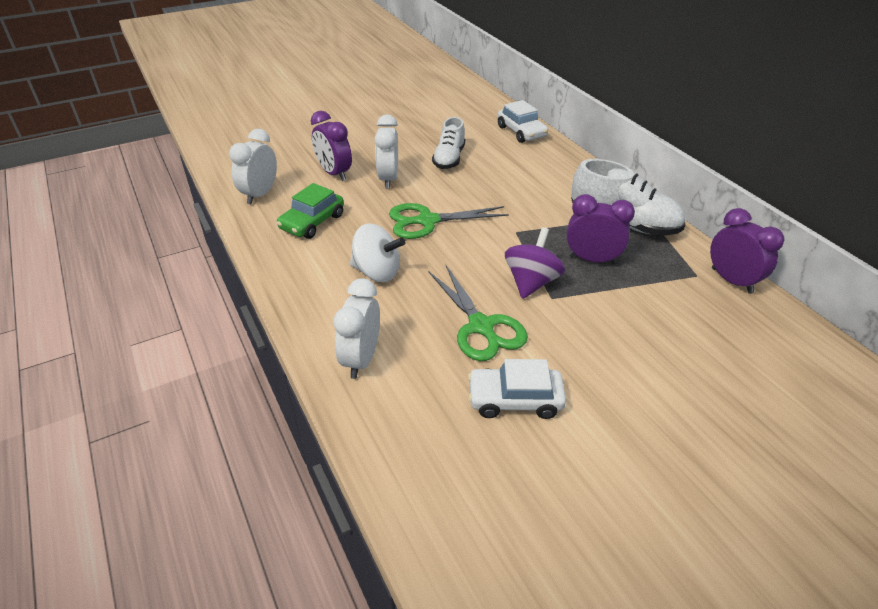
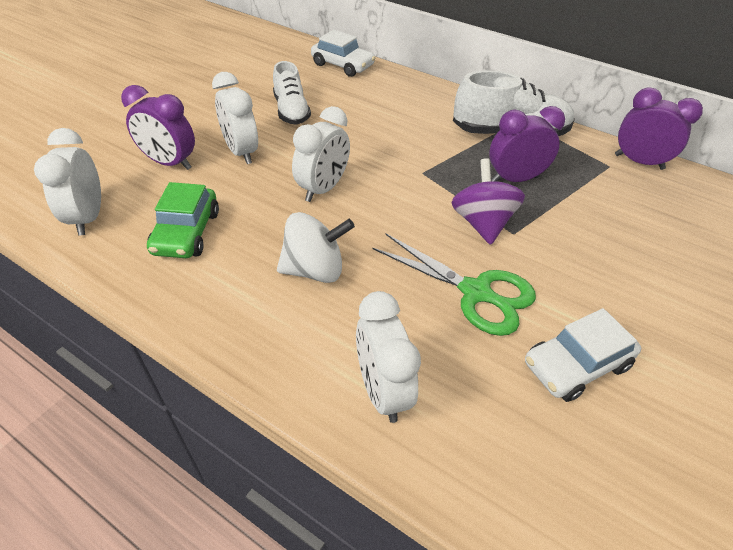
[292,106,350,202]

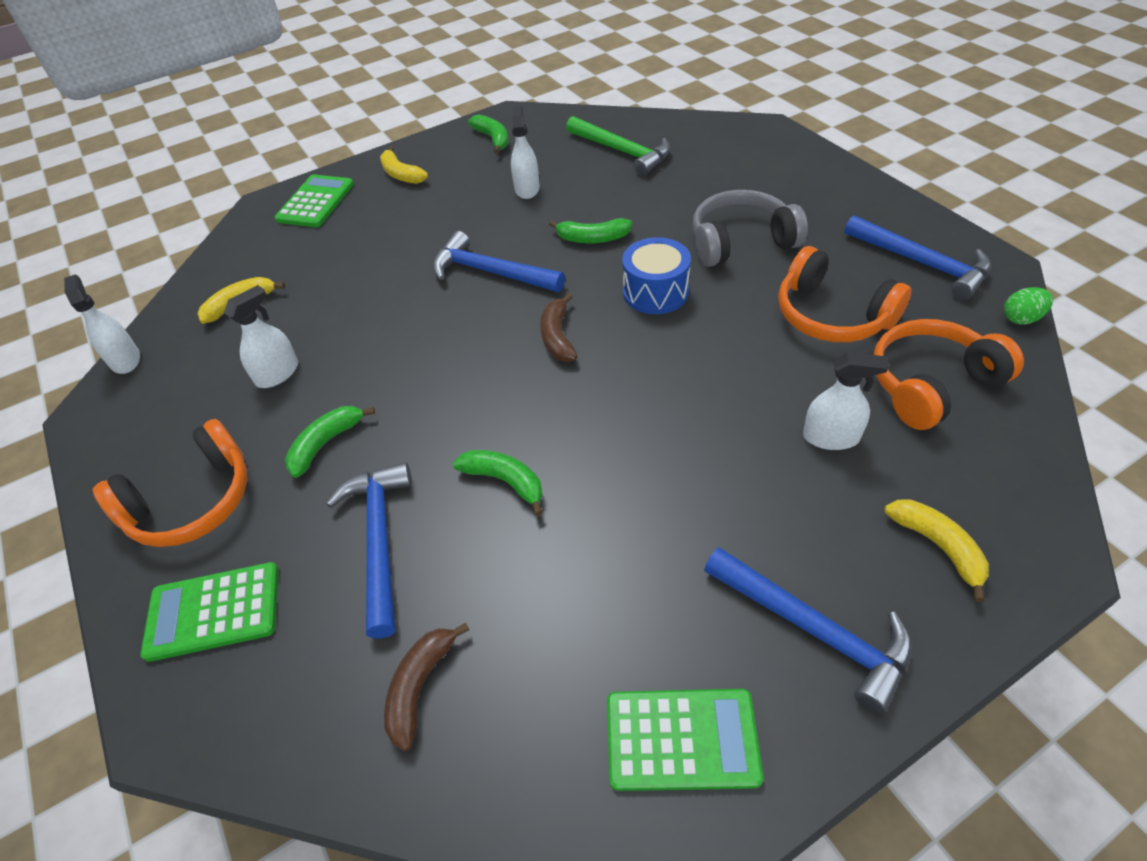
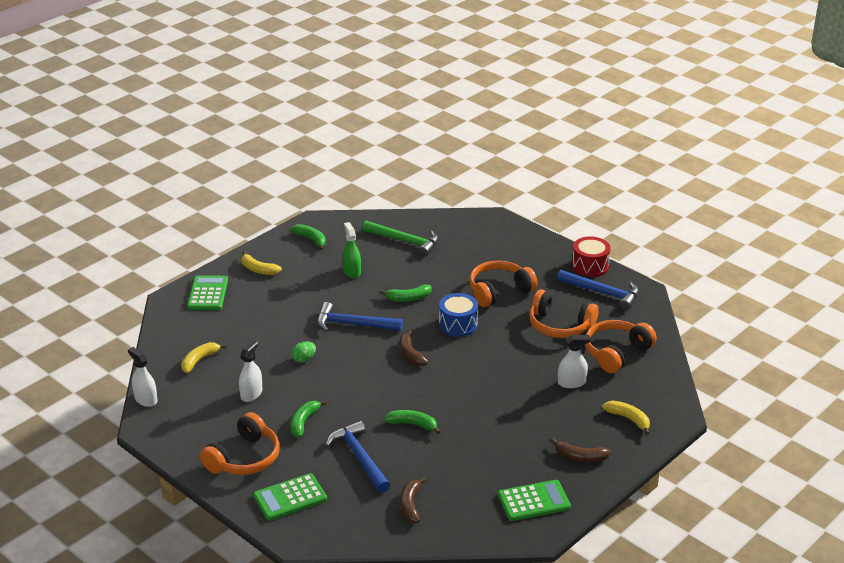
[572,237,611,277]
[291,341,316,363]
[551,438,611,462]
[342,222,361,278]
[469,261,538,307]

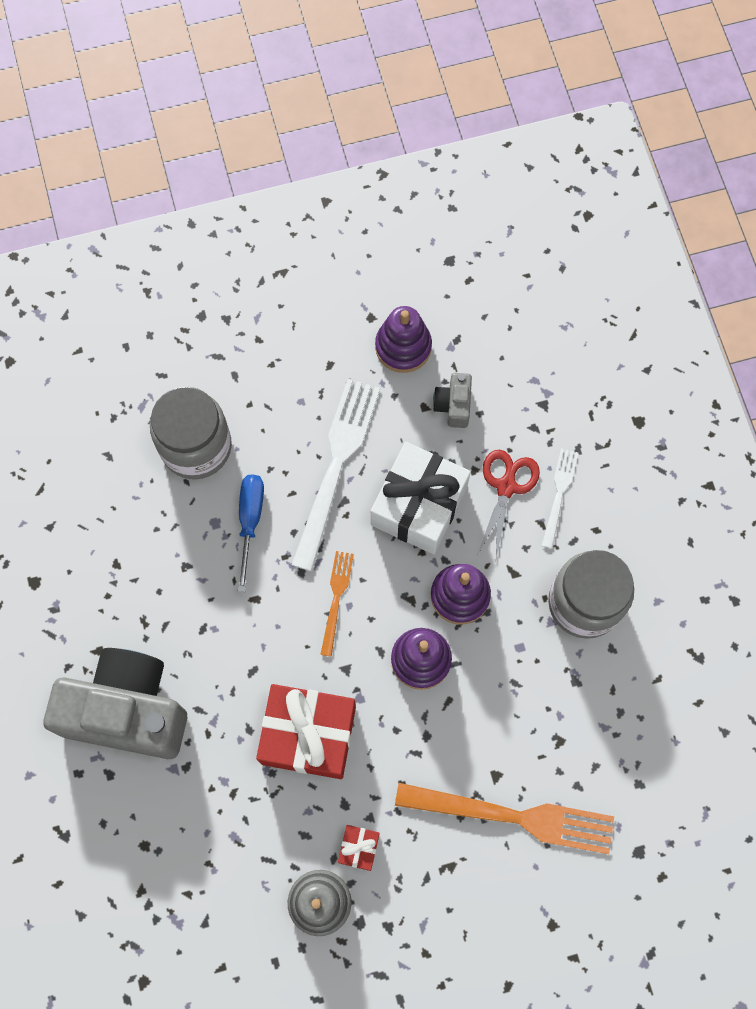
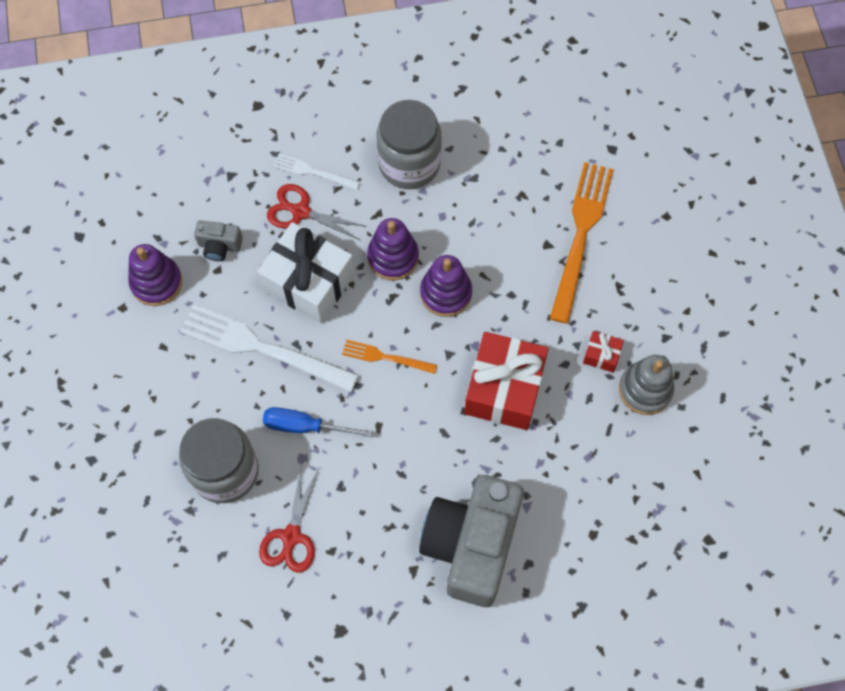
[259,463,319,573]

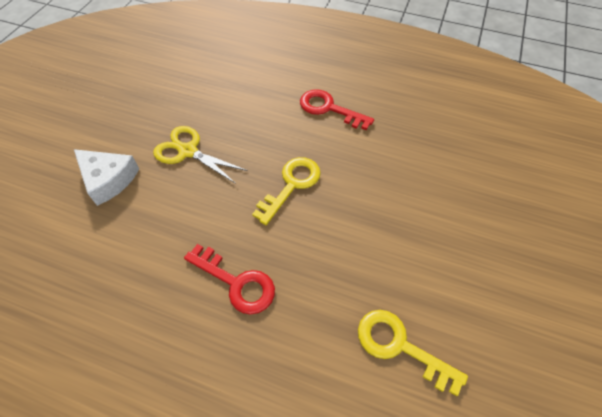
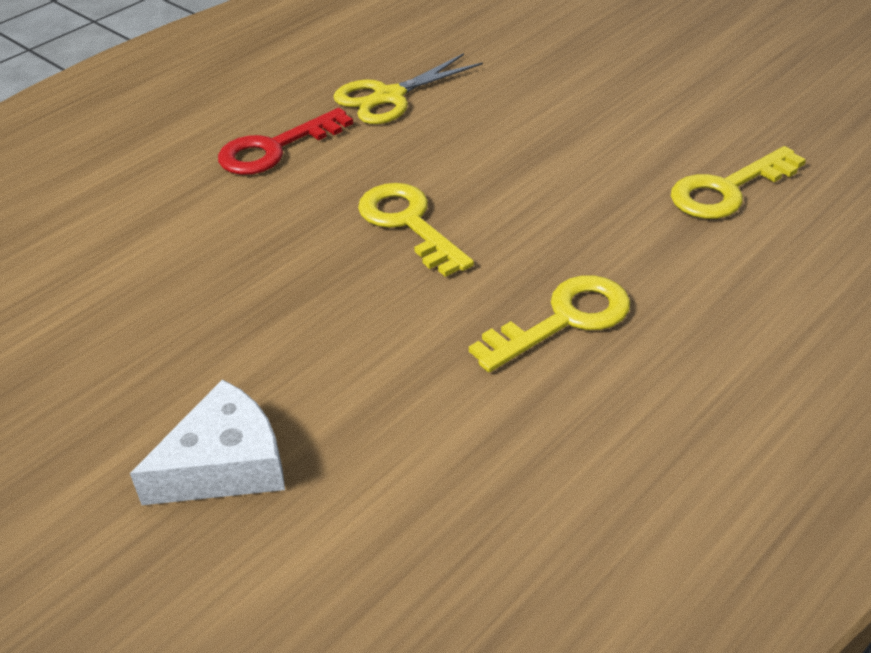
[334,53,483,124]
[469,275,630,372]

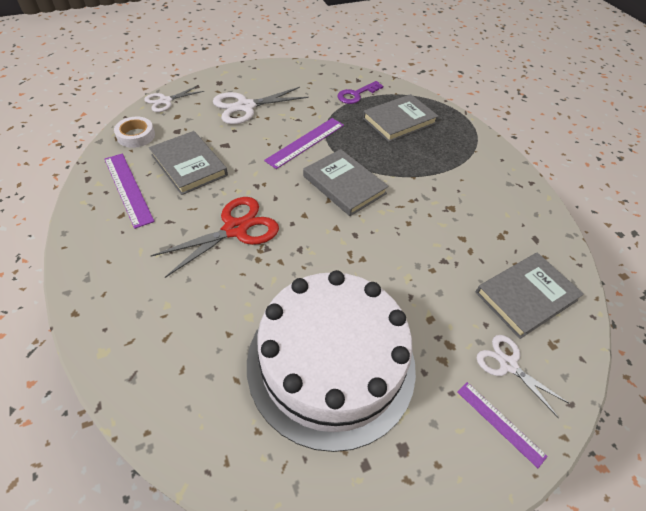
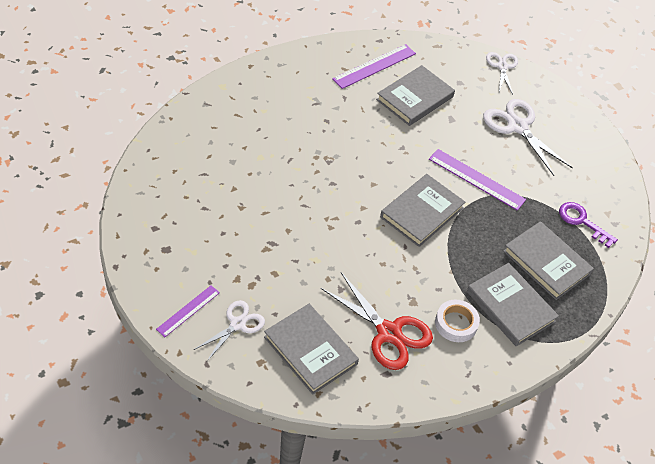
[247,270,416,452] (first image)
[467,263,559,347]
[435,300,480,342]
[321,272,433,370]
[486,52,518,95]

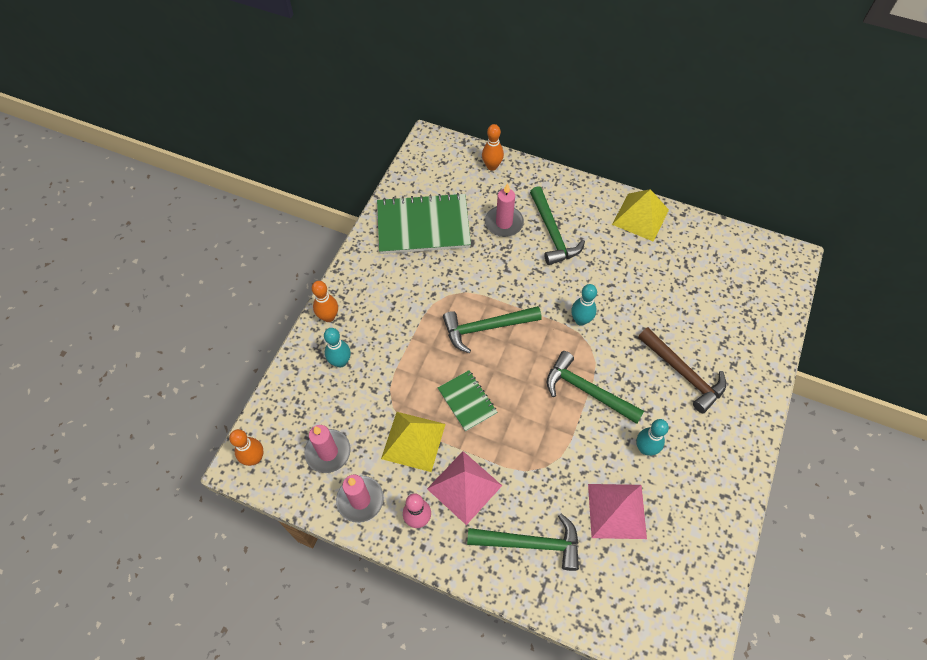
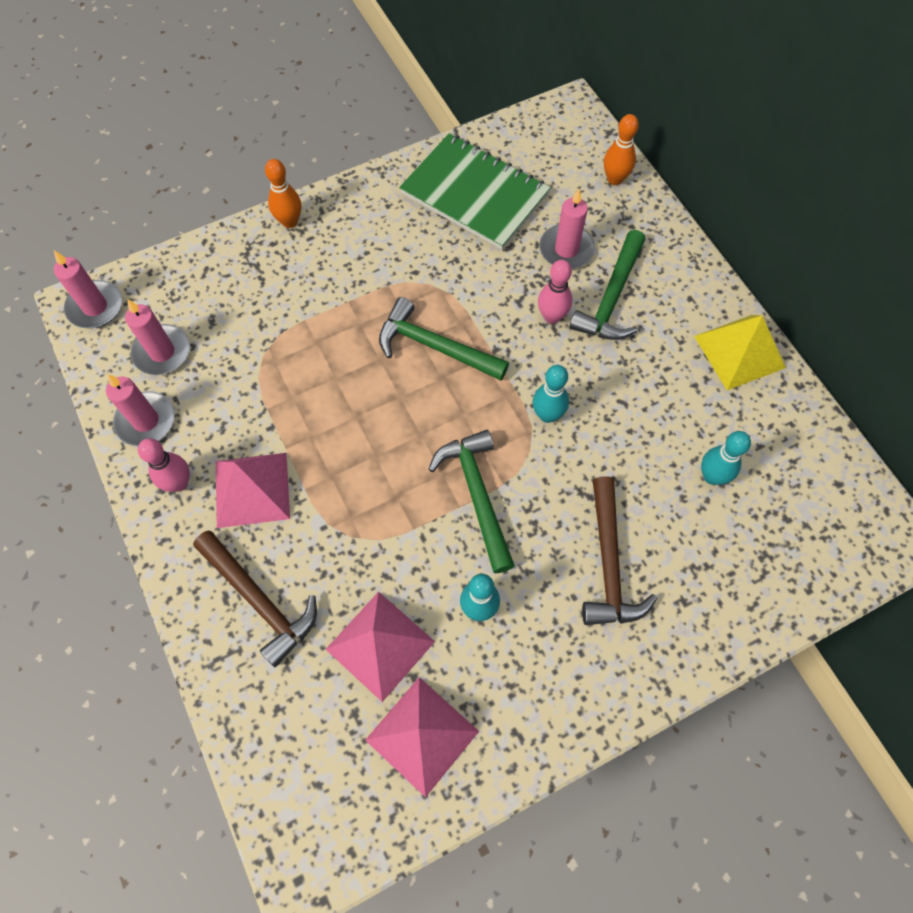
[381,412,445,472] (first image)
[438,370,497,432] (first image)
[365,677,479,798]
[538,260,572,324]
[701,431,751,485]
[54,250,122,328]
[193,531,317,667]

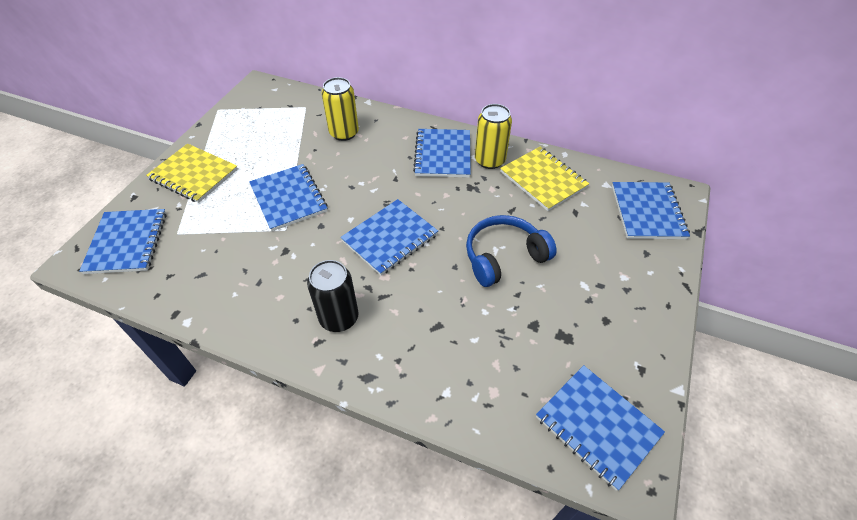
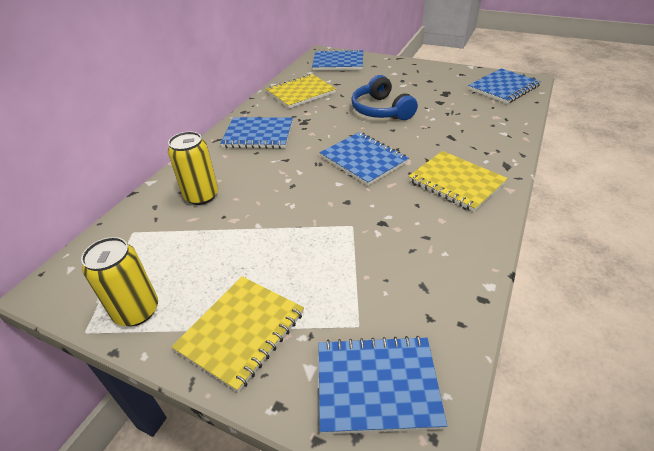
[249,164,328,231] (first image)
[81,237,158,326]
[408,151,508,212]

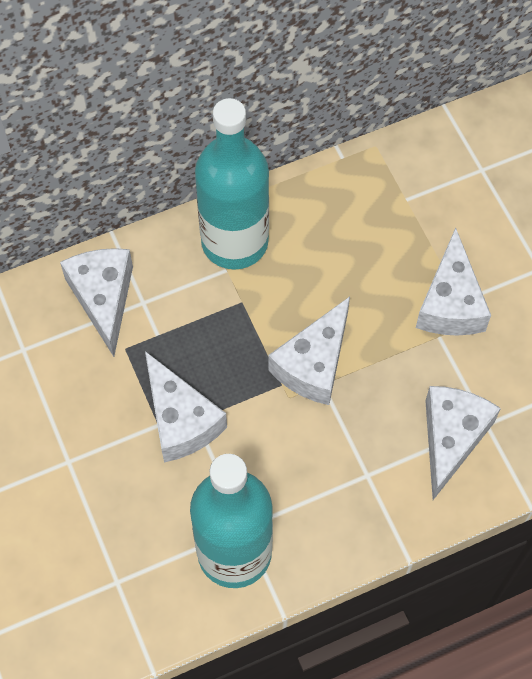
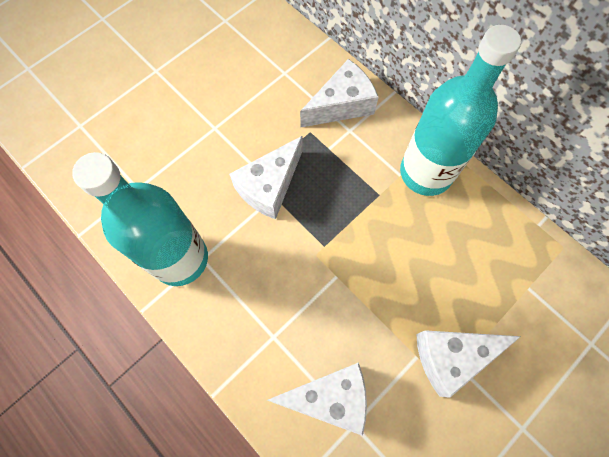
[268,297,350,405] (first image)

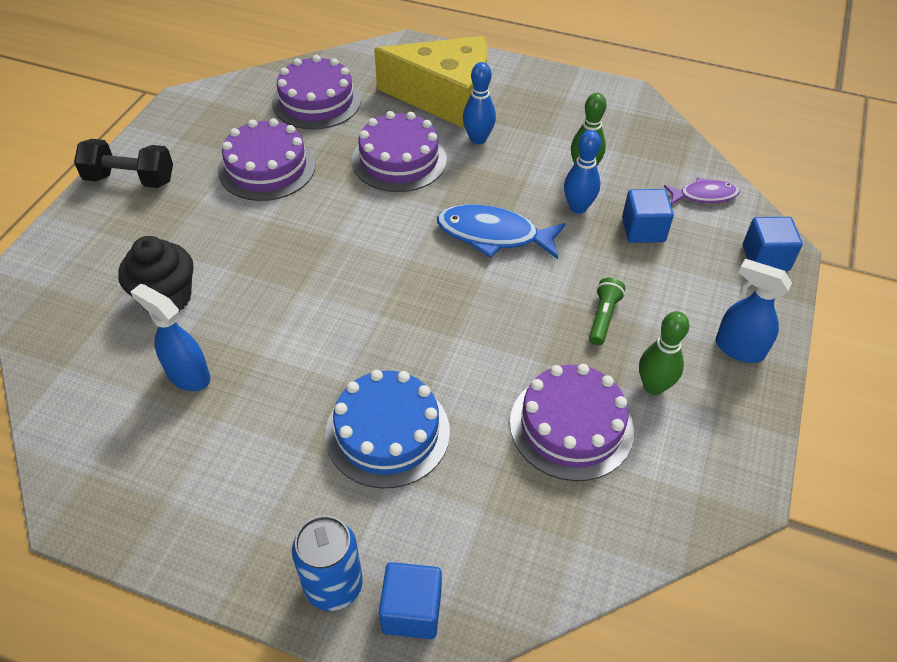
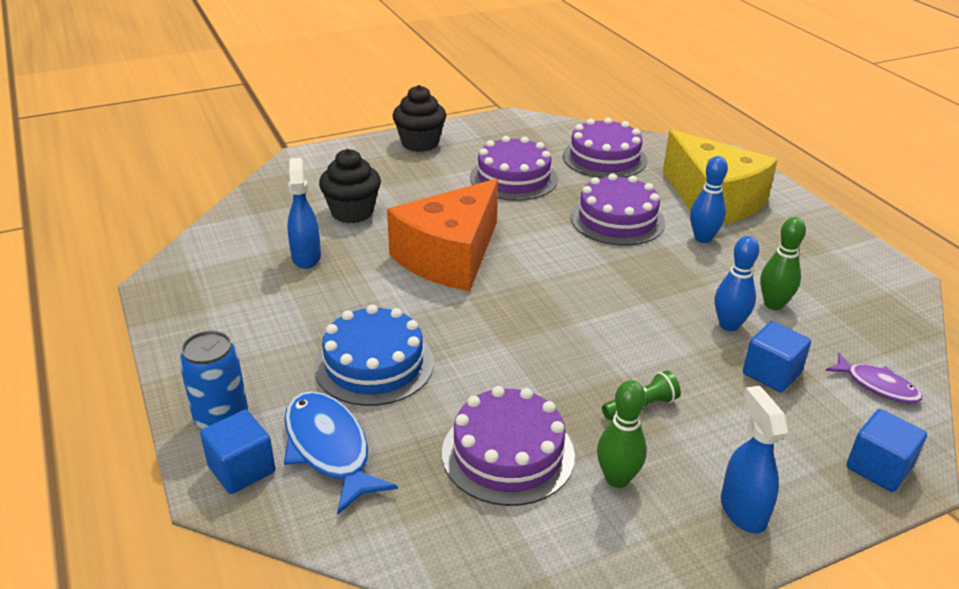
[387,179,498,291]
[284,391,398,515]
[393,85,446,152]

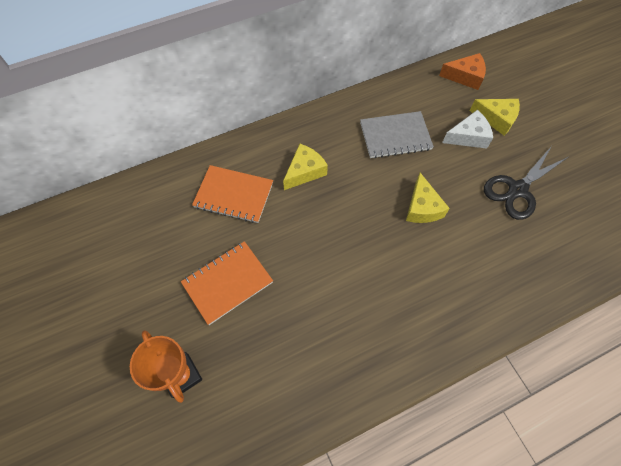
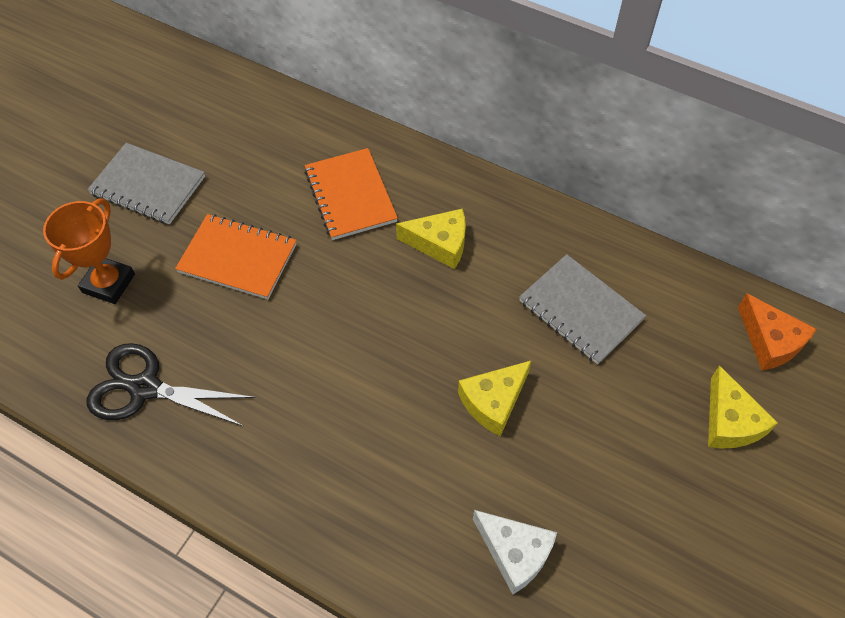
[87,143,205,224]
[473,510,557,595]
[87,343,255,426]

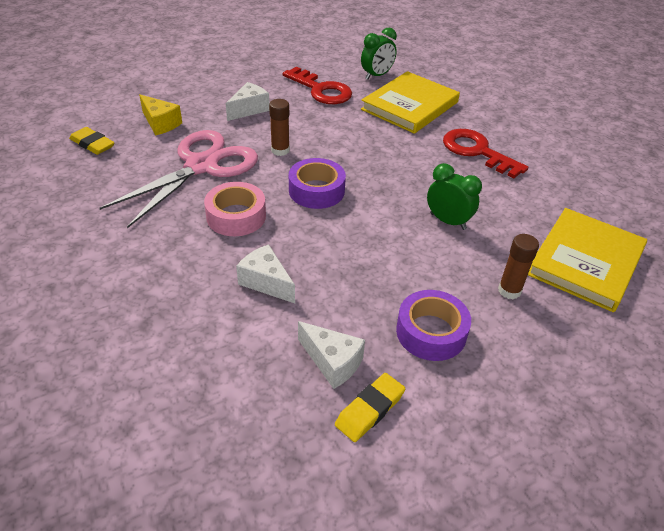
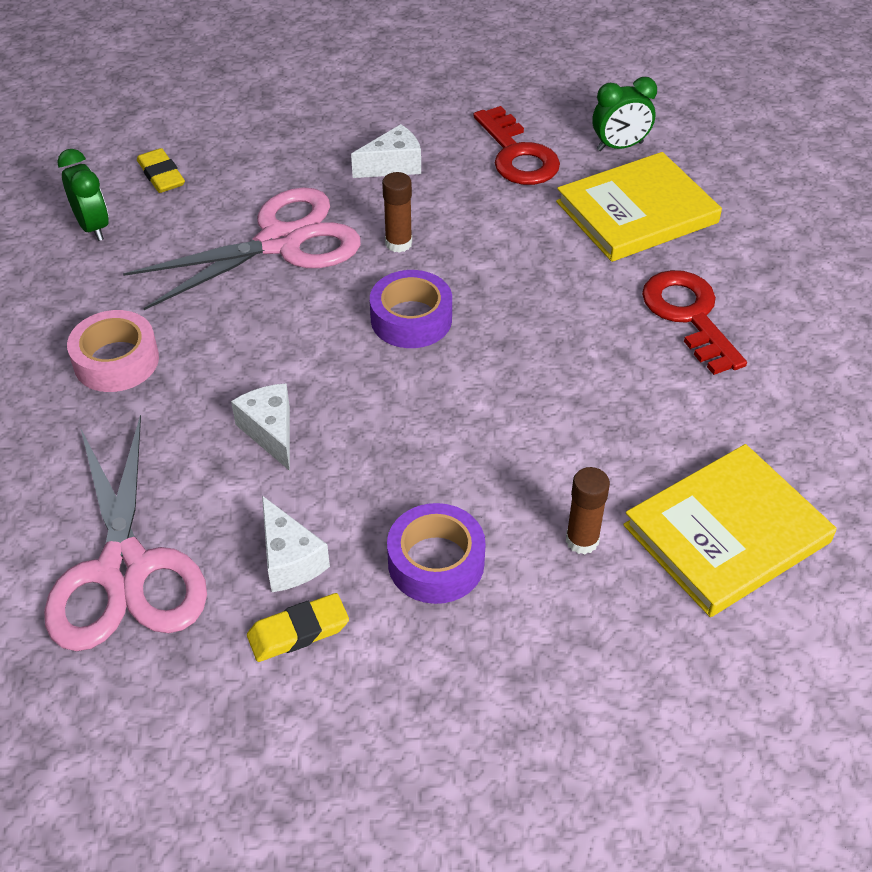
[139,94,182,136] (first image)
[44,415,207,651]
[67,310,159,392]
[57,149,109,241]

